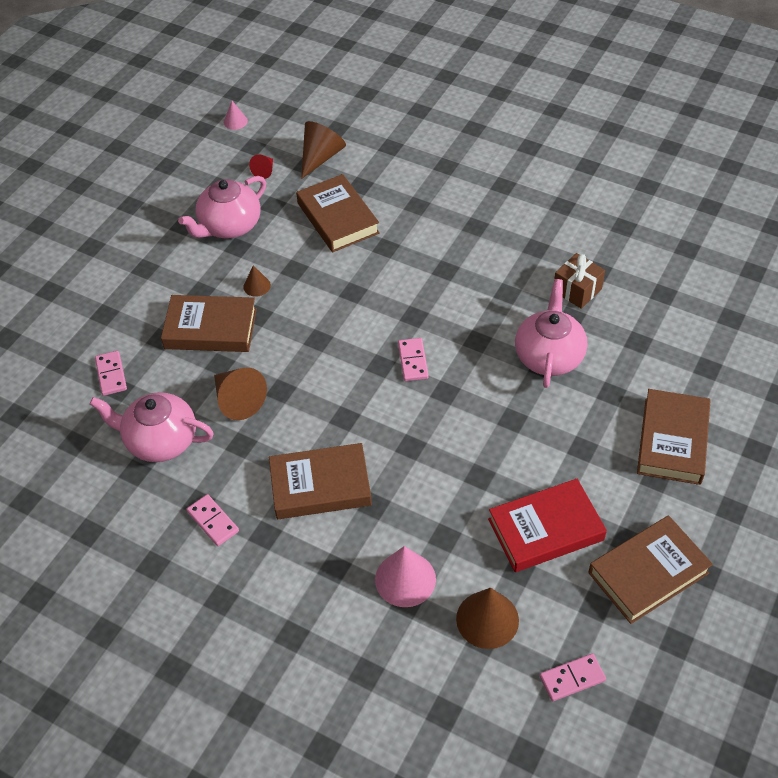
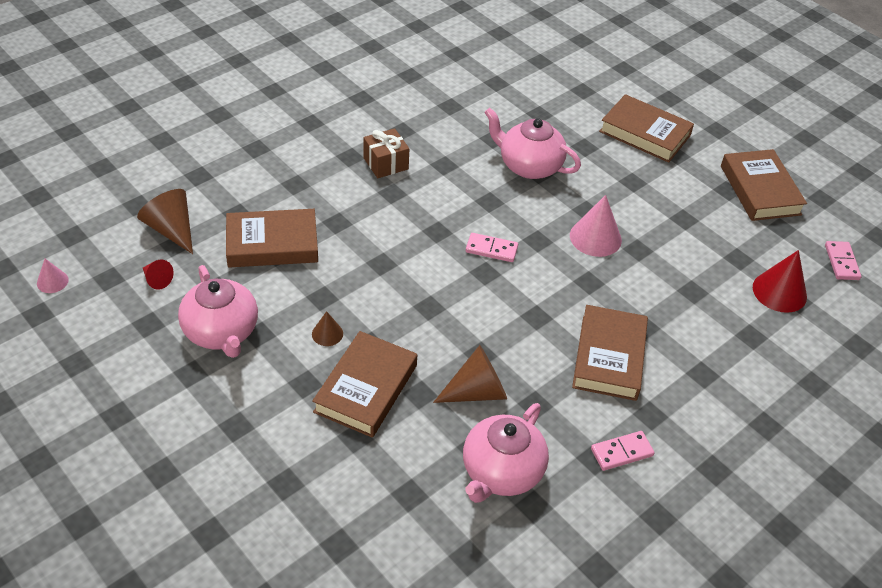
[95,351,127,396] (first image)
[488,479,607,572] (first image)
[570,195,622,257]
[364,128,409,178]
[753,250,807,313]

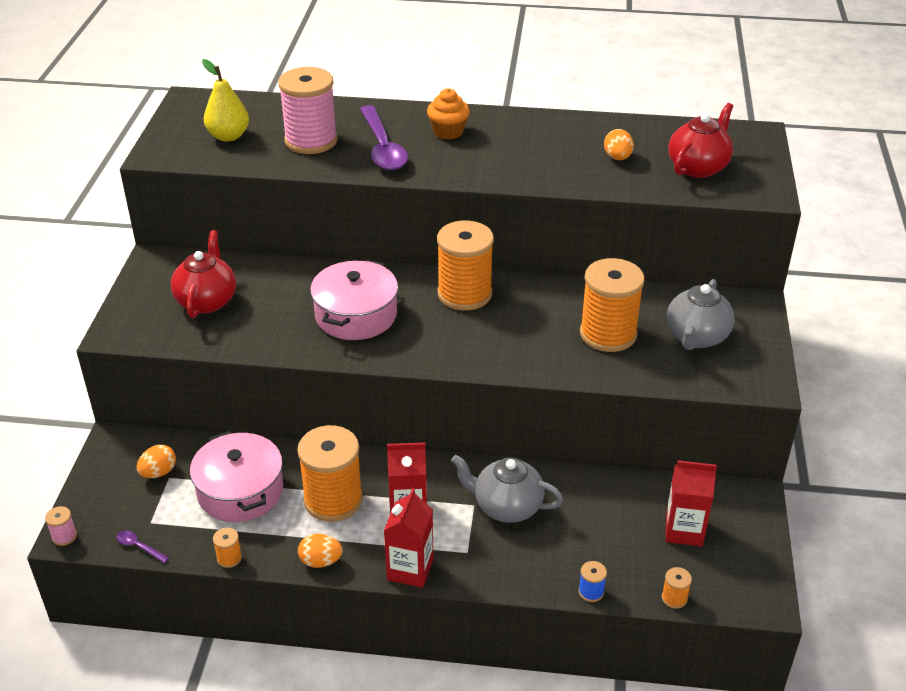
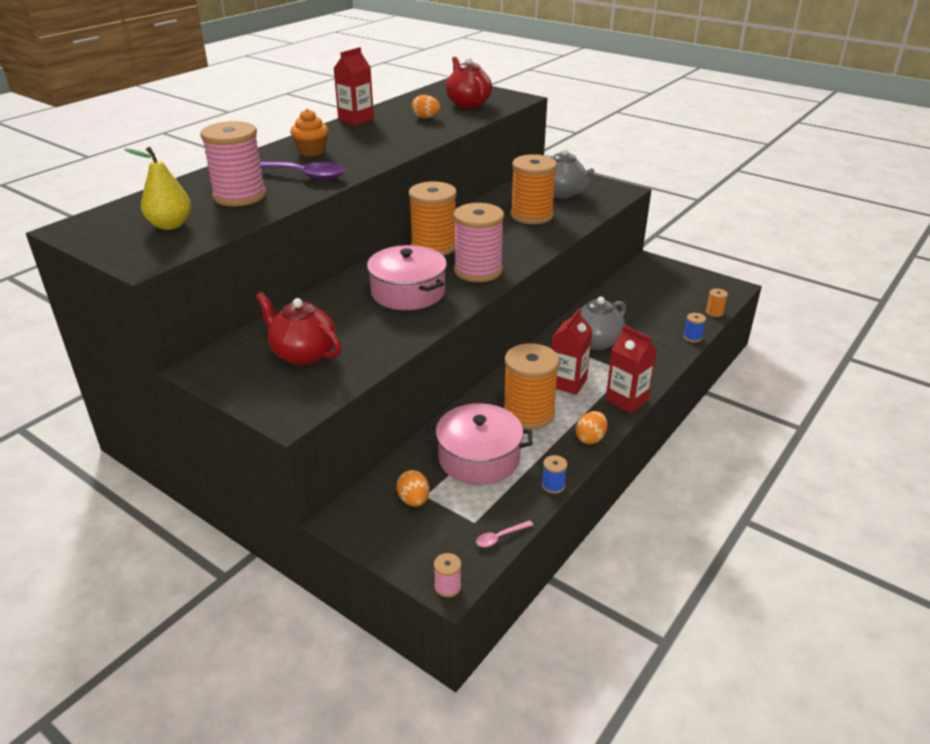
[453,203,504,282]
[333,47,374,125]
[476,520,533,547]
[542,455,568,494]

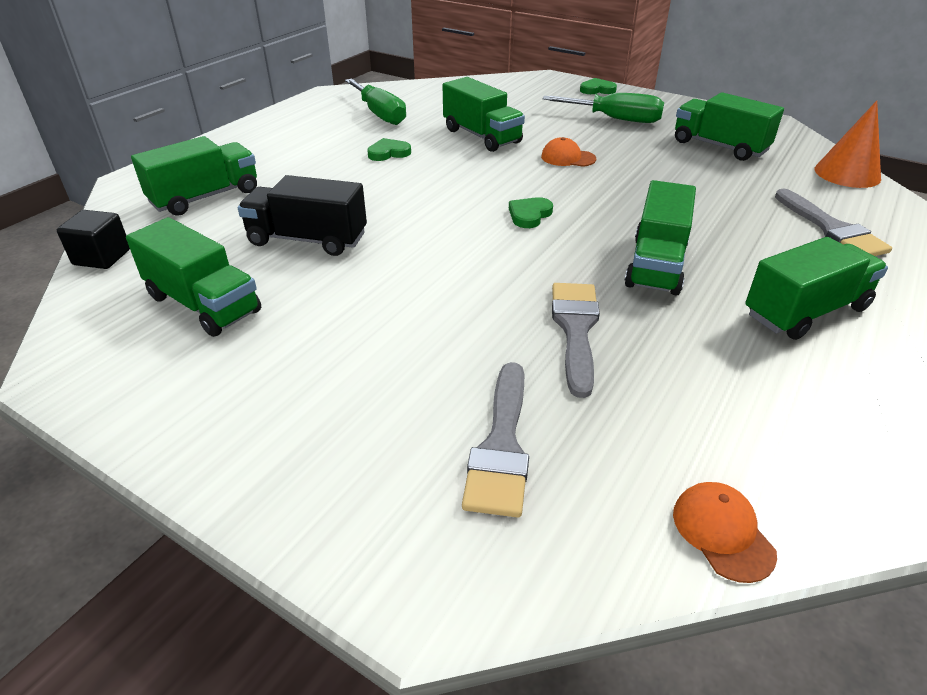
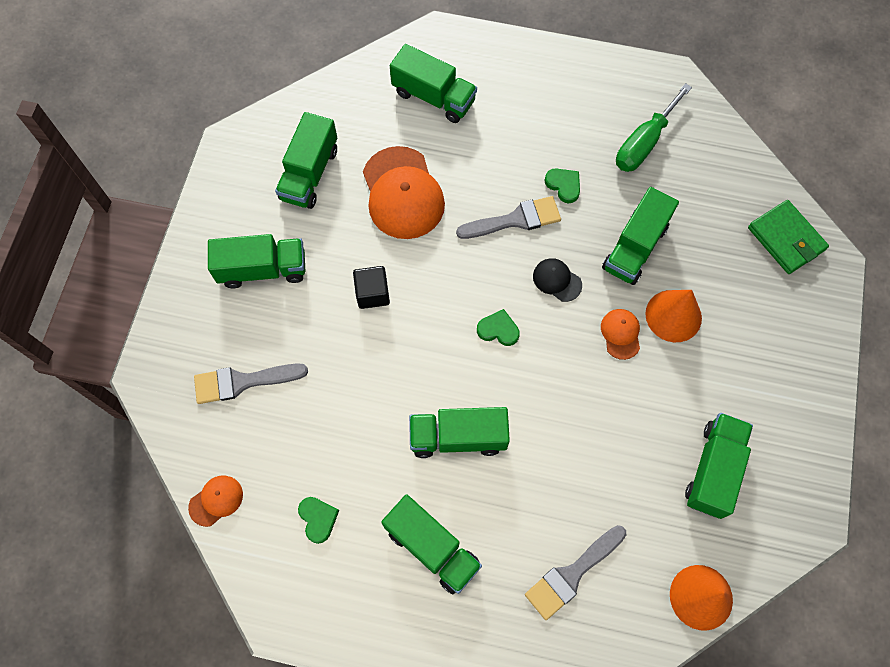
[543,93,664,123] (first image)
[208,234,305,288]
[533,258,582,302]
[645,290,702,342]
[748,200,829,274]
[353,266,390,309]
[456,196,561,239]
[298,497,339,544]
[363,146,445,239]

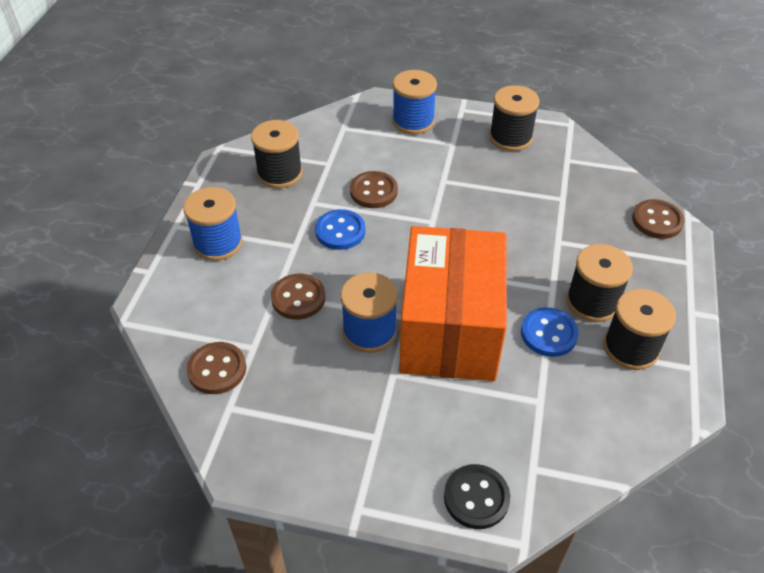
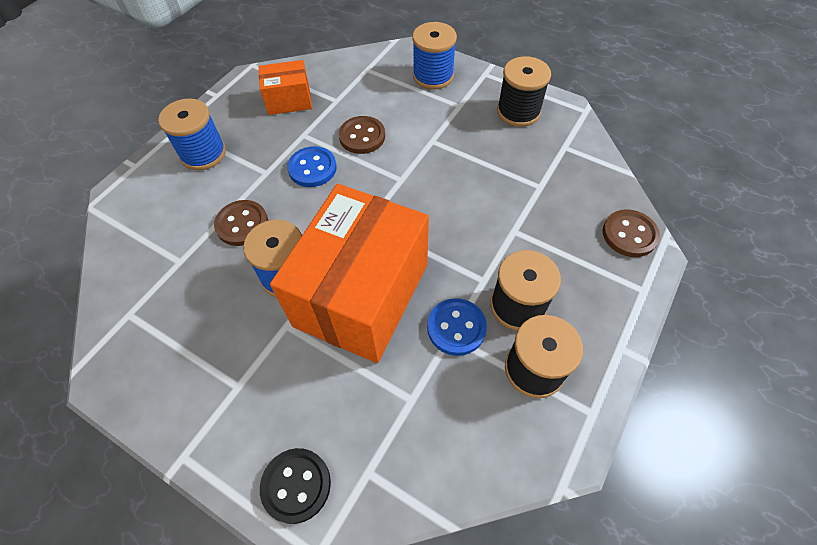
[187,342,246,394] (first image)
[259,60,312,115]

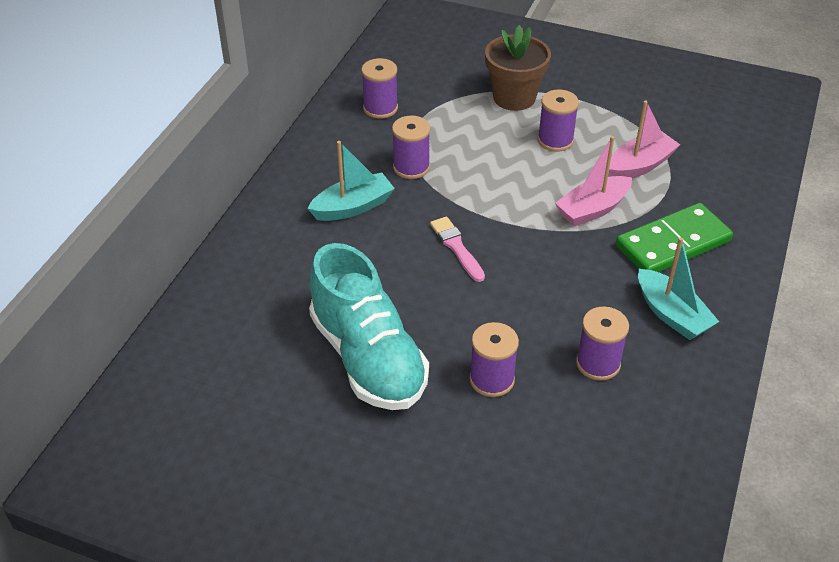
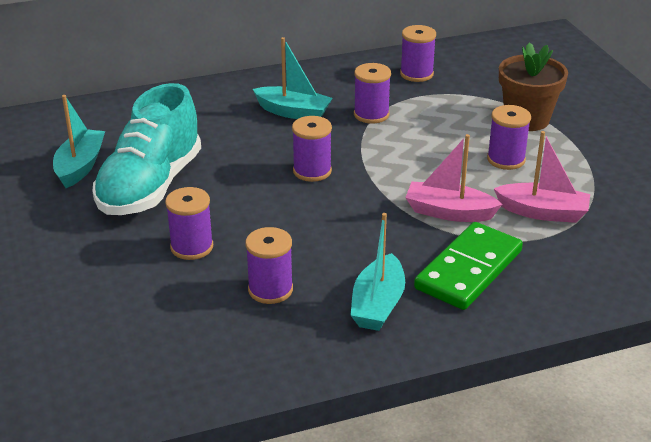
[53,95,105,188]
[292,116,332,182]
[414,222,523,310]

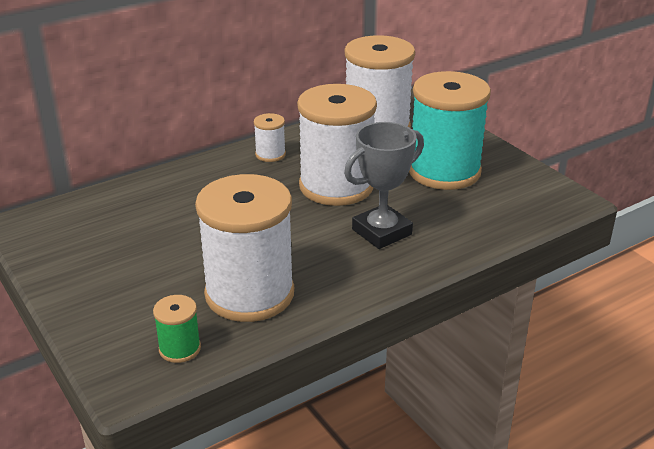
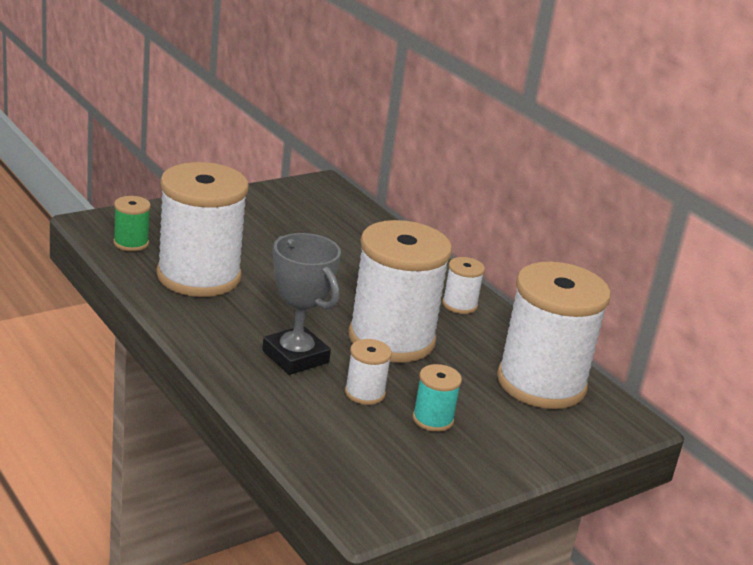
[345,339,392,405]
[413,364,462,432]

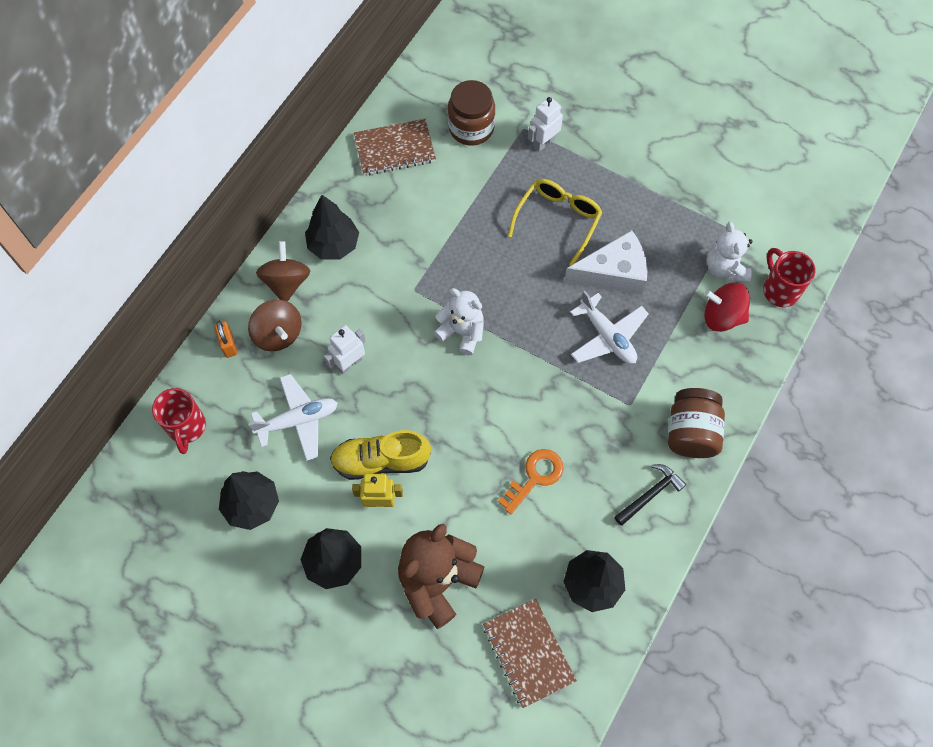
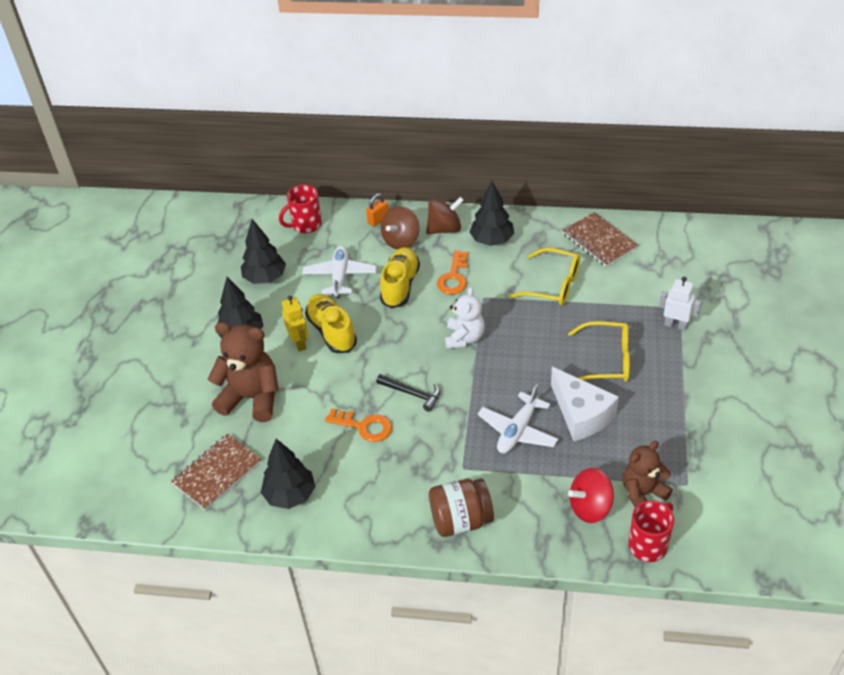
[448,80,495,145] (first image)
[437,250,468,295]
[509,248,580,305]
[376,374,440,412]
[380,247,420,308]
[623,441,673,507]
[302,246,377,298]
[568,468,614,523]

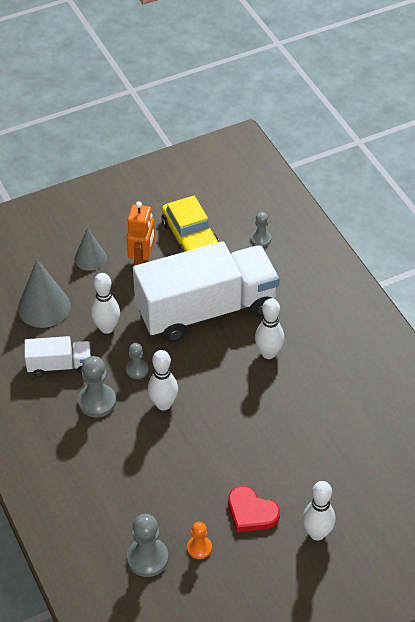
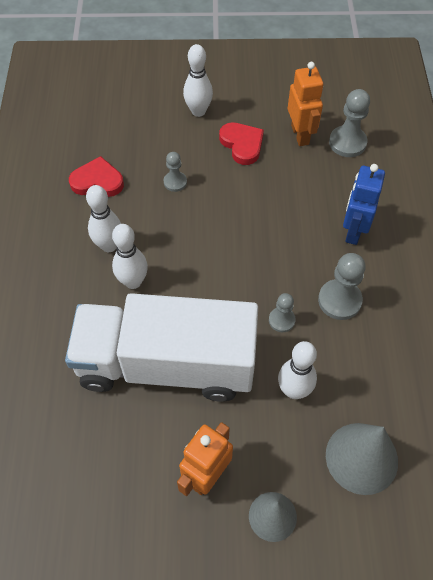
[25,336,91,377] (first image)
[162,196,219,253] (first image)
[69,156,124,197]
[343,164,385,245]
[86,185,121,252]
[163,152,187,192]
[288,62,323,146]

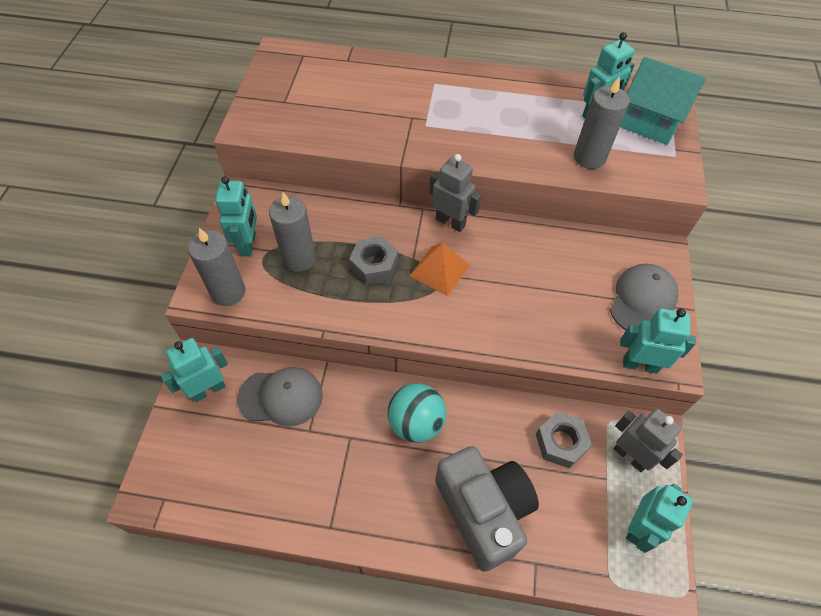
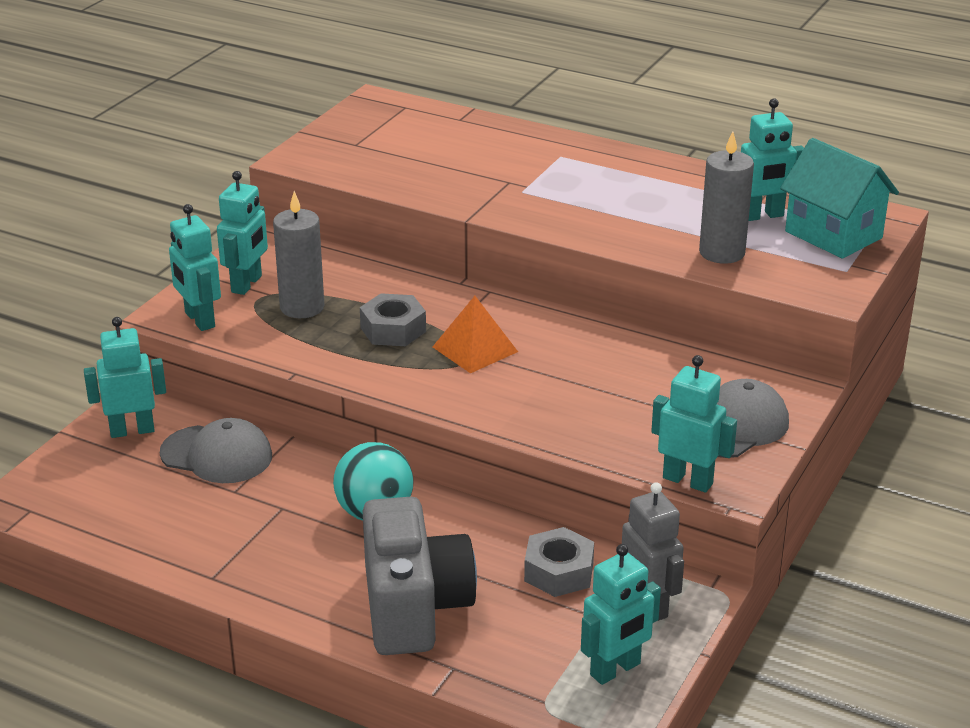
[429,154,481,232] (first image)
[169,204,221,331]

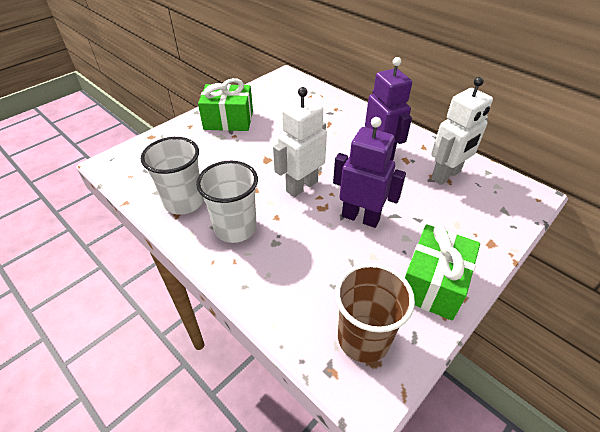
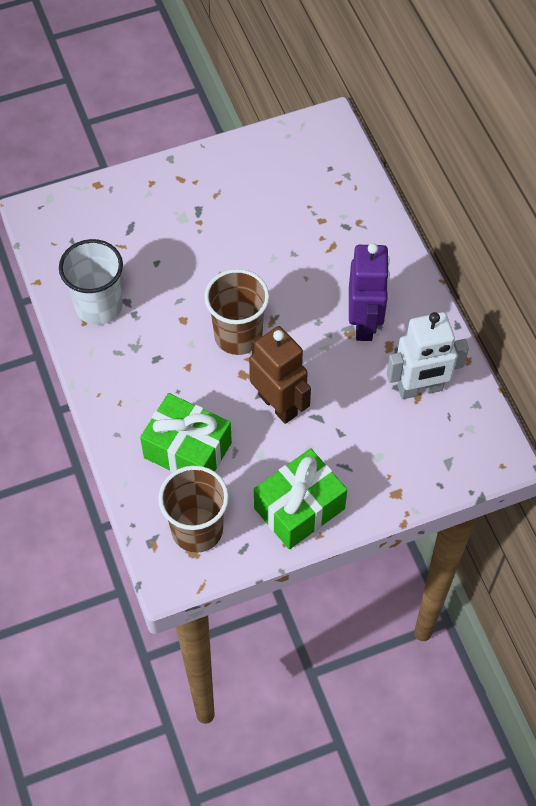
[196,161,258,243] (first image)
[140,393,232,472]
[204,269,269,355]
[249,326,311,424]

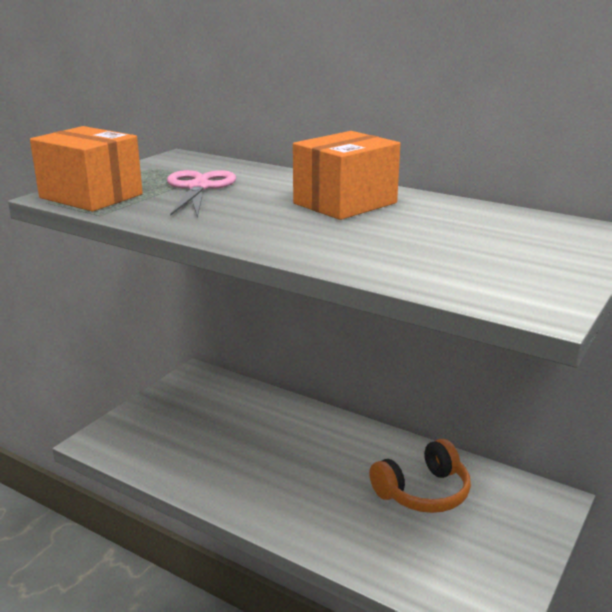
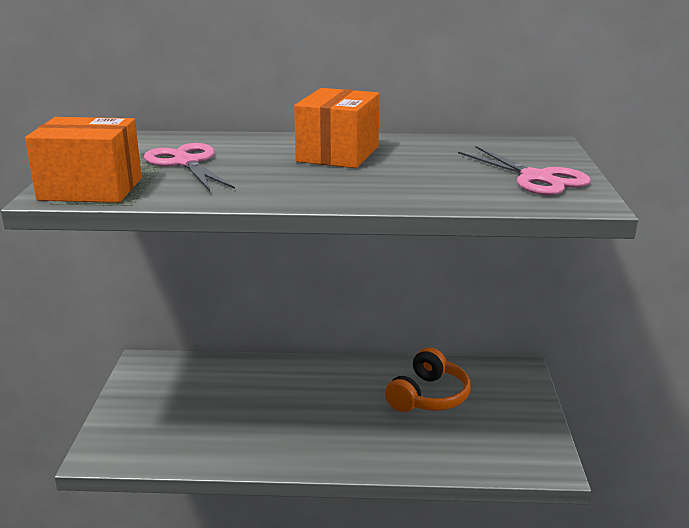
[458,146,591,195]

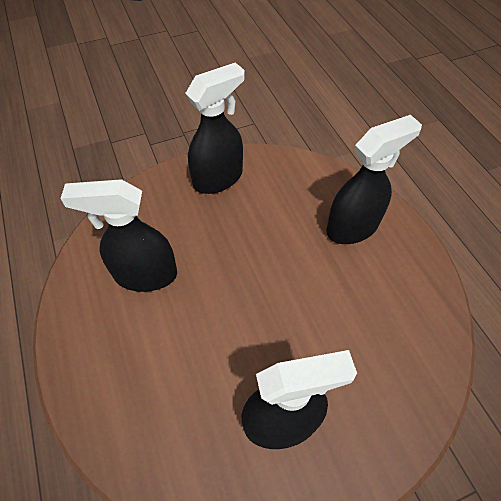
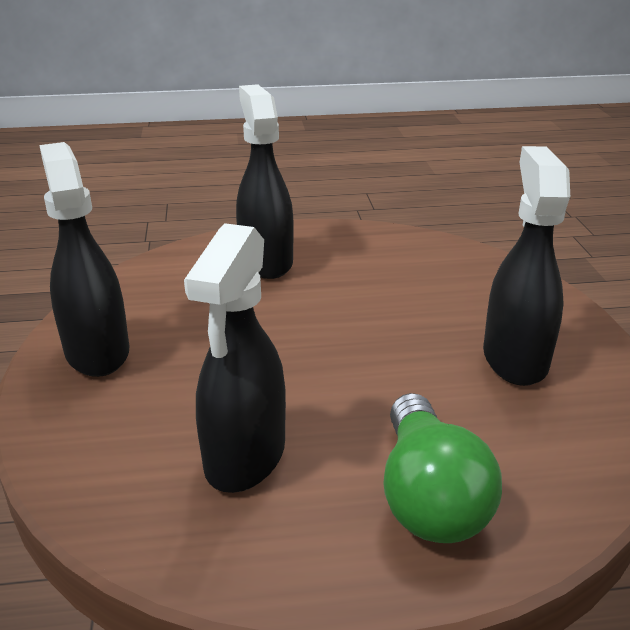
[383,393,502,543]

